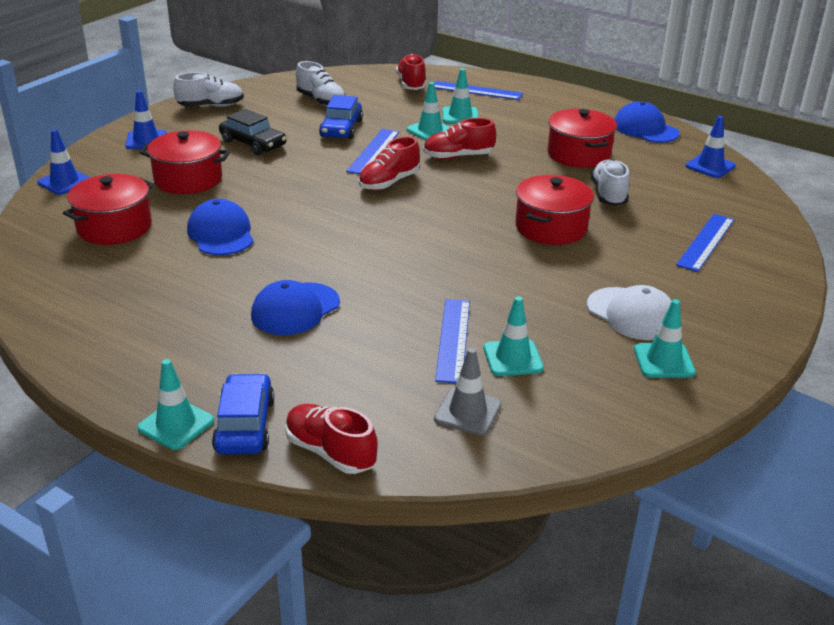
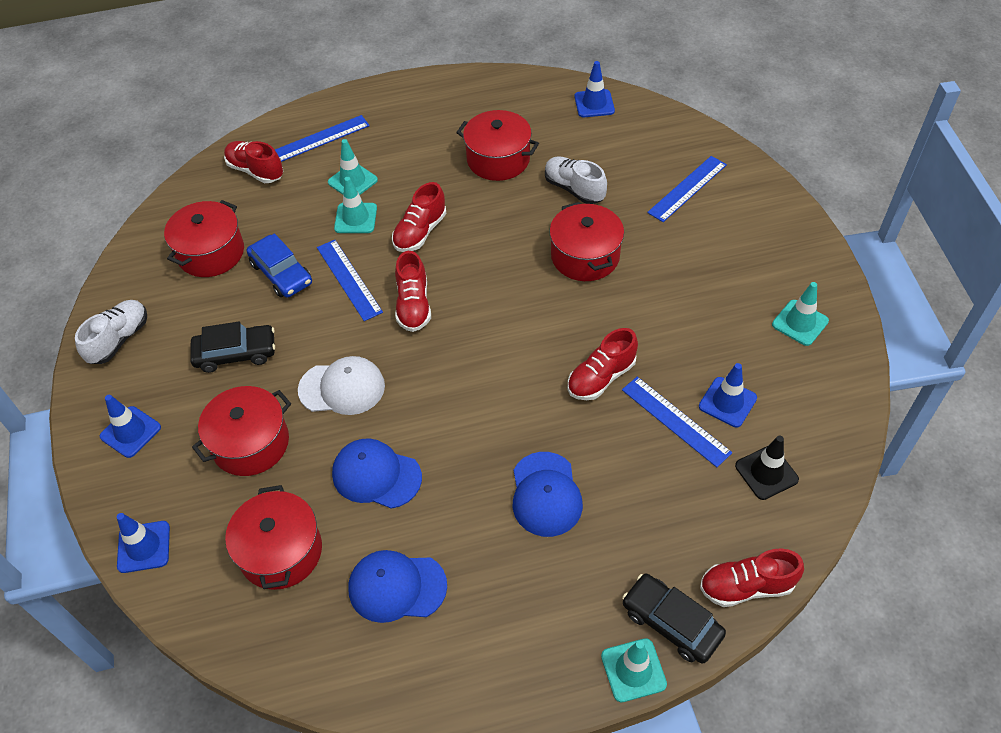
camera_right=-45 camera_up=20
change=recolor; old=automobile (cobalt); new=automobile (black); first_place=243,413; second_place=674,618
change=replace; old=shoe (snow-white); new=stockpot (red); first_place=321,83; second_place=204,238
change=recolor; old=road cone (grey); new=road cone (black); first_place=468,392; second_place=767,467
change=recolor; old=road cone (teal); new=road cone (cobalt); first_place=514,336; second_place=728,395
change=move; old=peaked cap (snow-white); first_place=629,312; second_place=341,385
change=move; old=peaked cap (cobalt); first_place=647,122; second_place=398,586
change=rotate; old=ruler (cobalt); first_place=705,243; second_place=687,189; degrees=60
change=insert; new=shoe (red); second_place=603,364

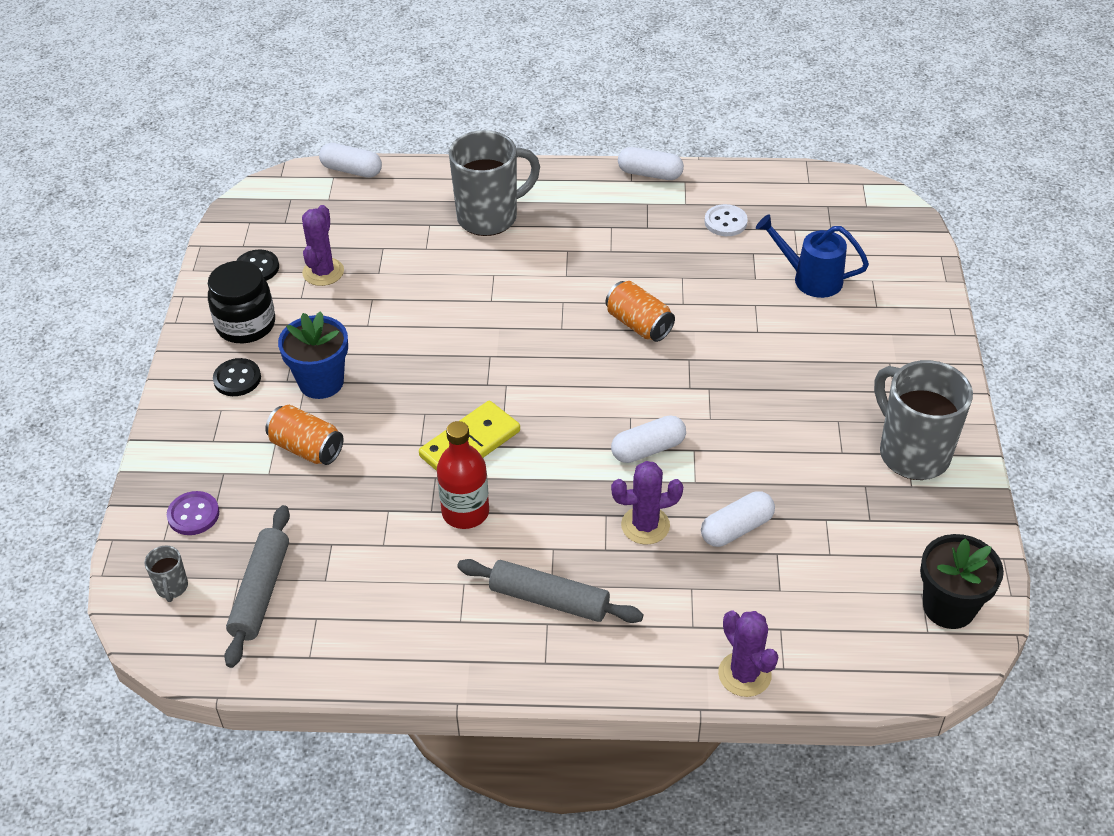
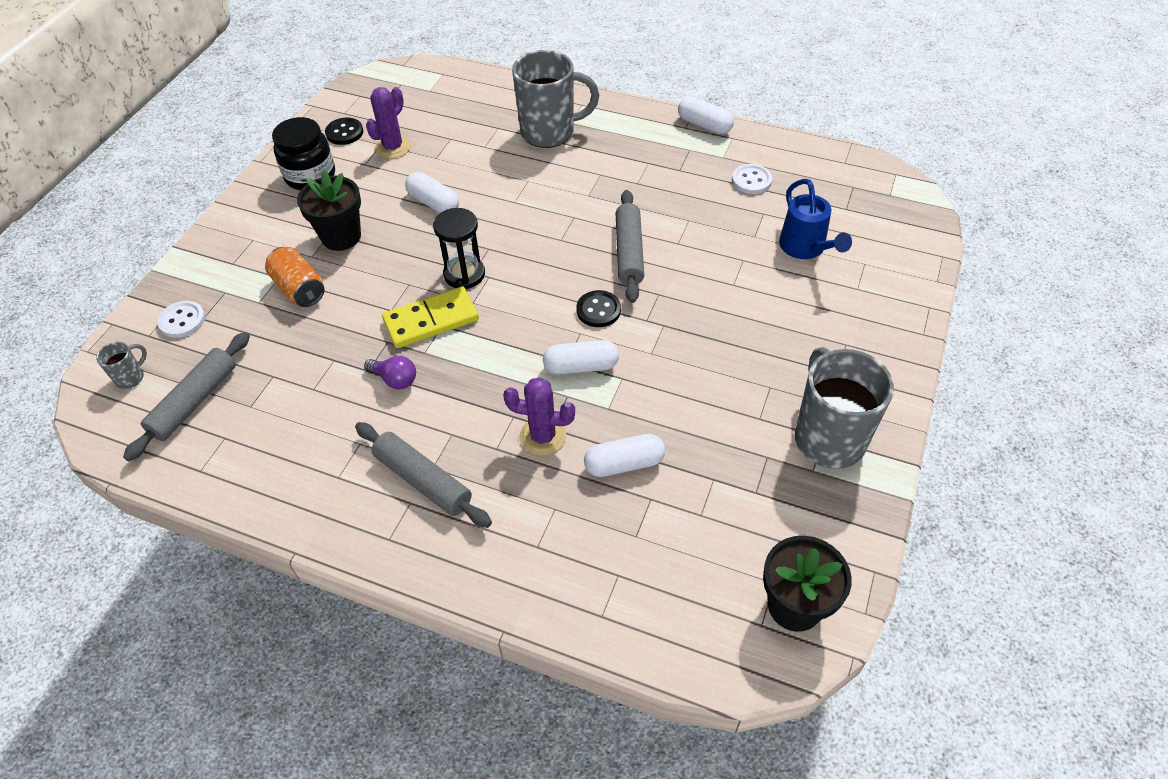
camera_right=20 camera_up=5
change=rotate; old=tea mug (grey); first_place=166,574; second_place=121,365; degrees=-150
change=recolor; old=button (violet); new=button (snow-white); first_place=193,513; second_place=181,319
change=move; old=button (black); first_place=237,377; second_place=598,308
change=recolor; old=potted plant (cobalt); new=potted plant (black); first_place=313,355; second_place=329,211
change=move; old=pill (snow-white); first_place=350,160; second_place=432,192
change=replace; old=bottle (red); new=bulb (violet); first_place=463,475; second_place=390,372
change=replace; old=tin (bright orange); new=pastry roller (grey); first_place=640,311; second_place=630,246
change=delete; old=saguaro cactus (violet); first_place=748,654
change=rotate; old=watering can (cobalt); first_place=812,256; second_place=815,219; degrees=-150
change=insert; new=sandglass (black); second_place=459,248

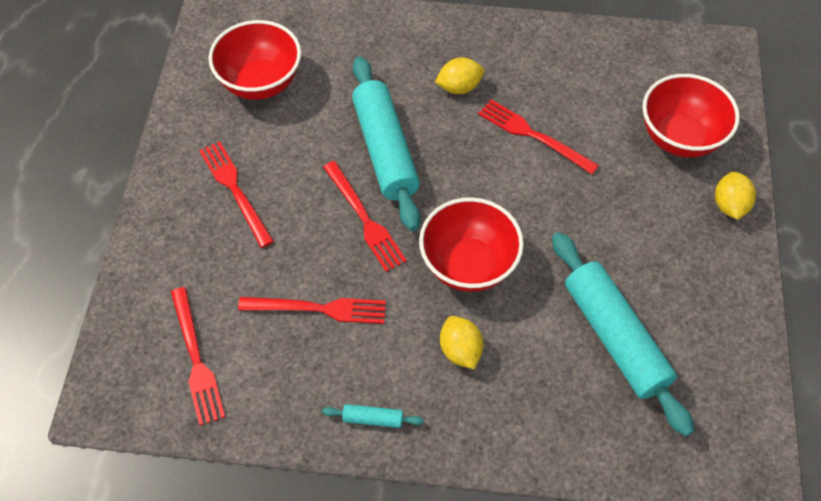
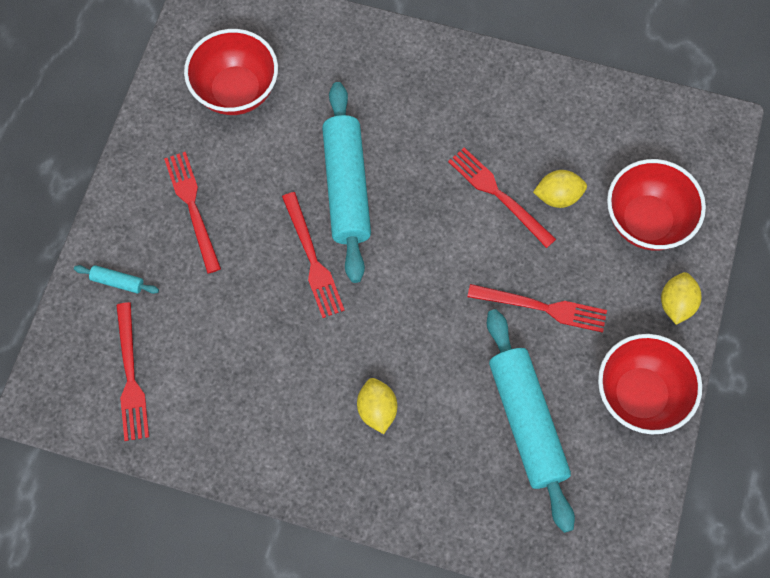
camera_right=10 camera_up=10
change=move; old=dinner fork (red); first_place=312,310; second_place=537,308
change=move; old=pastry roller (teal); first_place=372,416; second_place=116,279
change=move; old=serving bowl (red); first_place=471,244; second_place=650,384
change=move; old=lemon (yellow); first_place=459,75; second_place=560,189

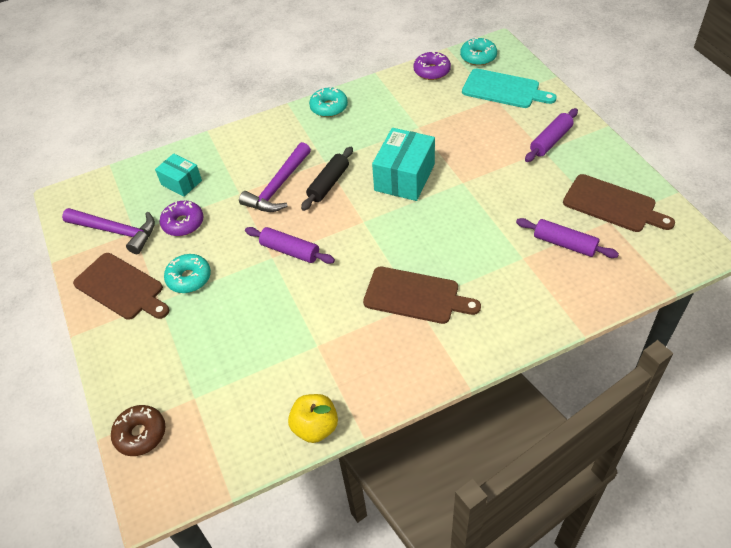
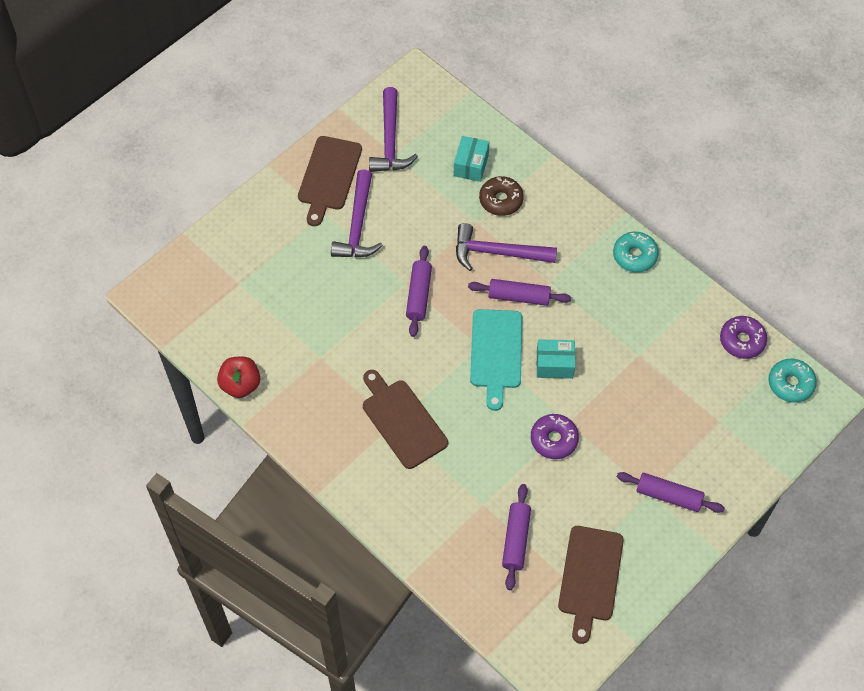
camera_right=65 camera_up=10
change=move; old=doughnut (russet); first_place=138,430; second_place=501,196
change=move; old=doughnut (violet); first_place=182,218; second_place=555,436
change=replace; old=doughnut (teal); new=hammer (violet); first_place=187,273; second_place=357,213
change=recolor; old=apple (yellow); new=apple (red); first_place=313,418; second_place=238,377
change=recolor; old=pastry roller (black); new=pastry roller (violet); first_place=327,179; second_place=519,292
change=rotate; old=bread board (russet); first_place=422,295; second_place=405,419; degrees=150
change=resize; old=parcel (teal); first_place=403,164; second_place=556,359; factor=0.6
change=move; old=bread board (teal); first_place=509,88; second_place=496,360

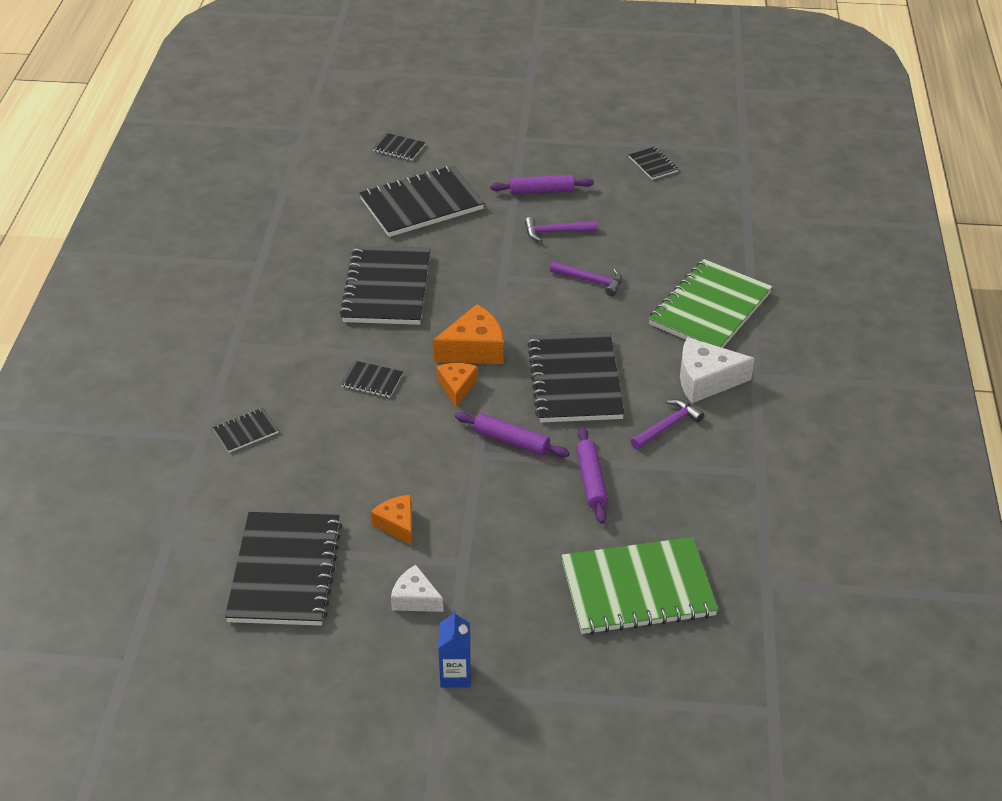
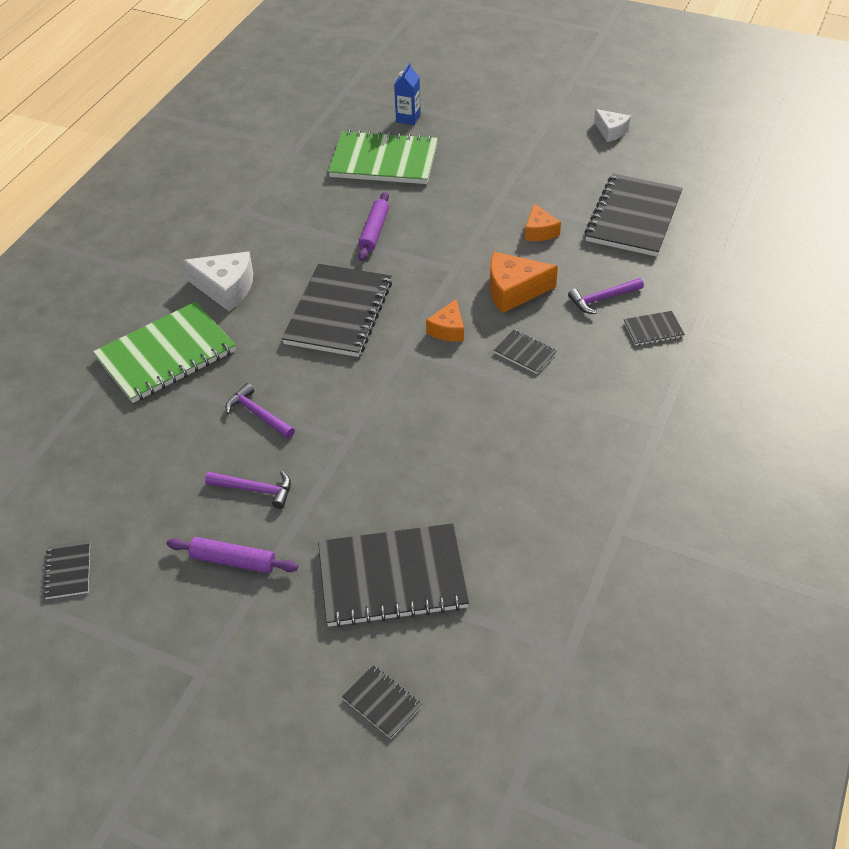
camera_right=-160 camera_up=5
change=delete; old=notepad (black); first_place=384,285
change=move; old=cheese wedge (snow-white); first_place=417,588; second_place=612,125
change=move; old=cheese wedge (bright orange); first_place=468,334; second_place=524,282
change=move; old=juice carton (cobalt); first_place=454,649; second_place=407,94
change=delete; old=pastry roller (violet); first_place=512,434
change=move; old=hammer (violet); first_place=667,424; second_place=606,296

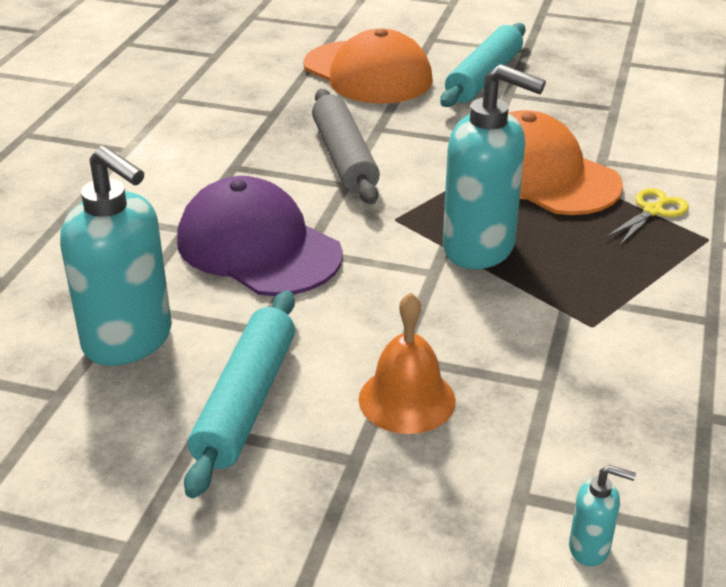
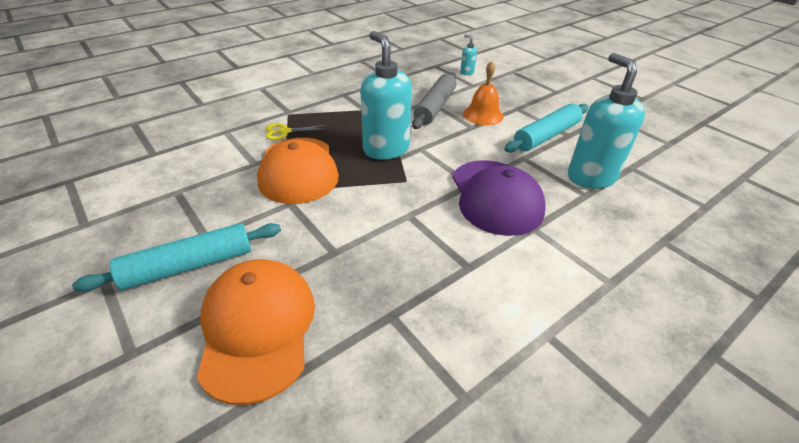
camera_right=-145 camera_up=5
change=move; old=pastry roller (grey); first_place=346,146; second_place=434,100

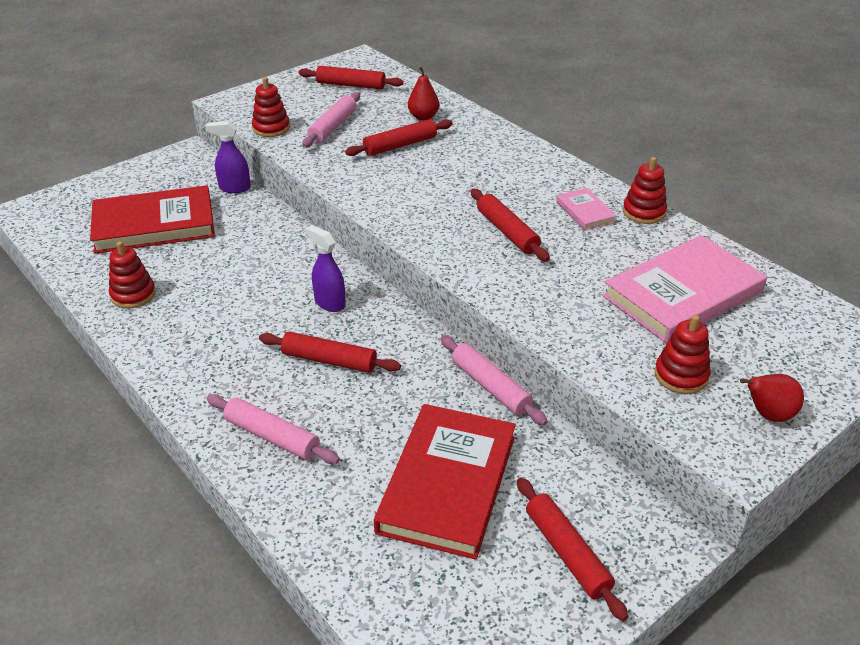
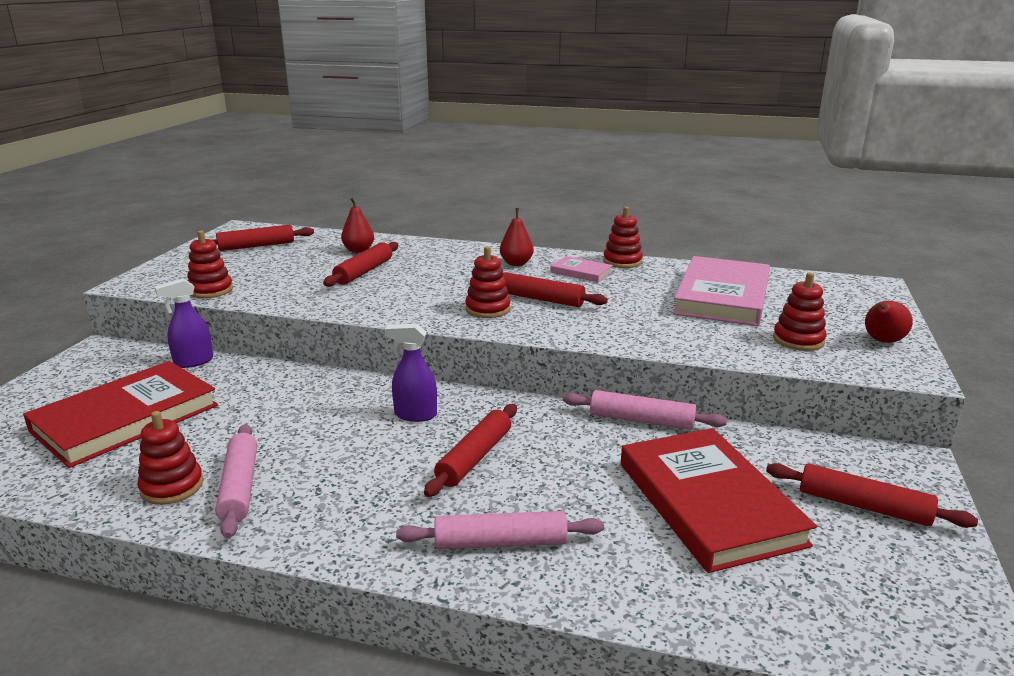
camera_right=-35 camera_up=-15
change=rotate; old=pastry roller (red); first_place=330,352; second_place=470,450; degrees=-45
change=move; old=pastry roller (rose-pink); first_place=331,120; second_place=236,481
change=insert; new=stacking rings (red); second_place=488,282
change=insert; new=pear (red); second_place=517,237

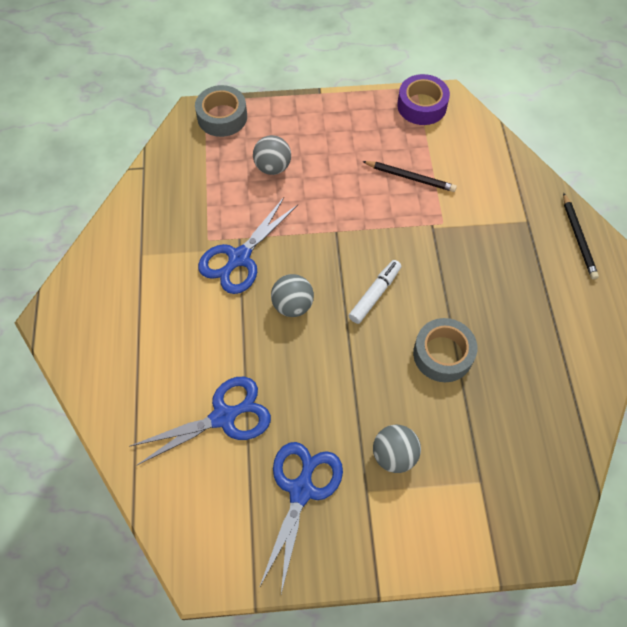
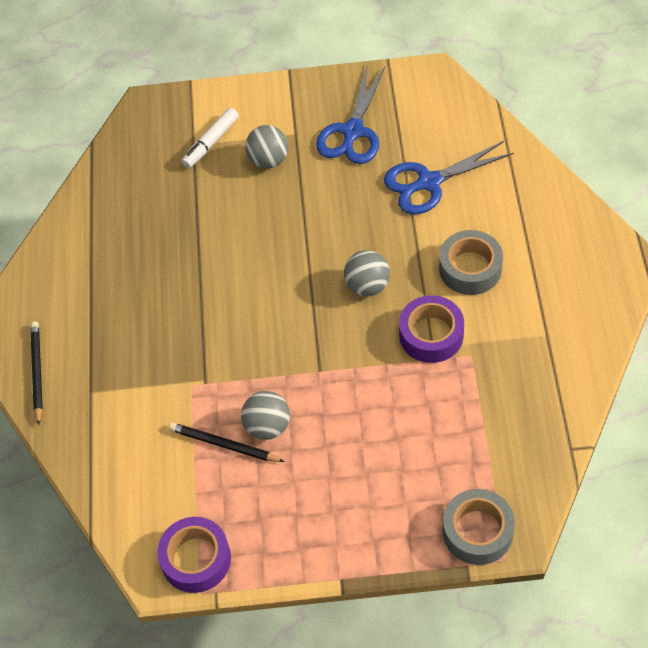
camera_right=-175 camera_up=-5
change=replace; old=shears (cobalt); new=tape (violet); first_place=248,245; second_place=431,329
change=move; old=sphere (grey); first_place=272,155; second_place=265,415
change=move; old=marker (snow-white); first_place=375,292; second_place=210,138
change=move; old=tape (grey); first_place=445,350; second_place=471,262

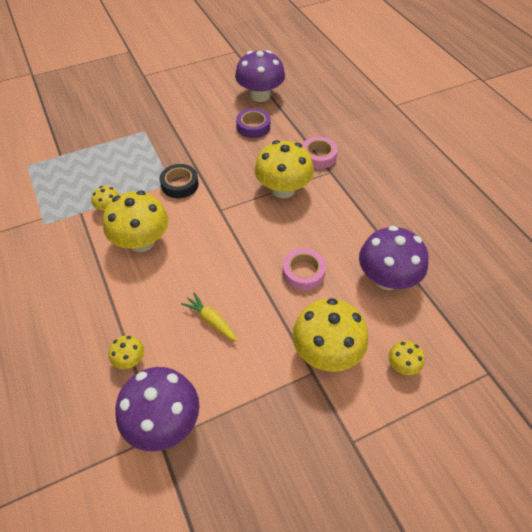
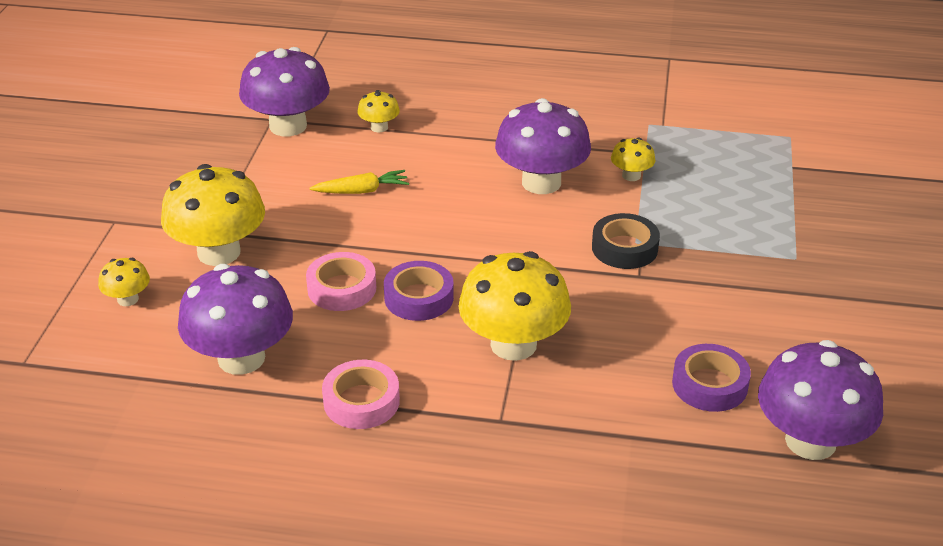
camera_right=125 camera_up=-15
change=recolor; old=mushroom (yellow); new=mushroom (violet); first_place=136,221; second_place=543,146
change=move; old=tape (rose-pink); first_place=320,153; second_place=361,394
change=insert; new=tape (violet); second_place=419,291

